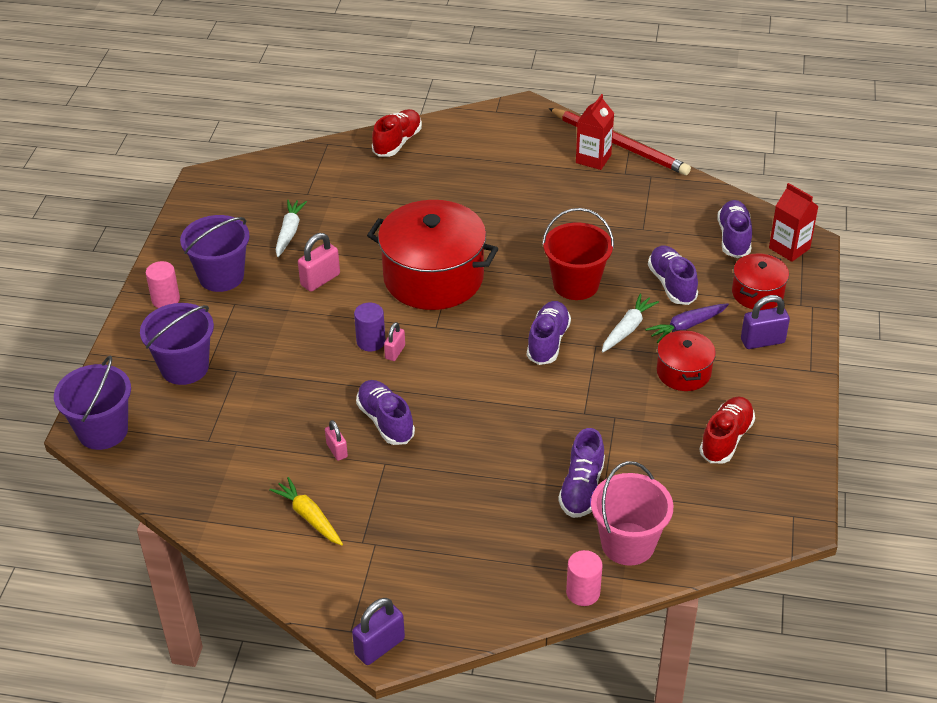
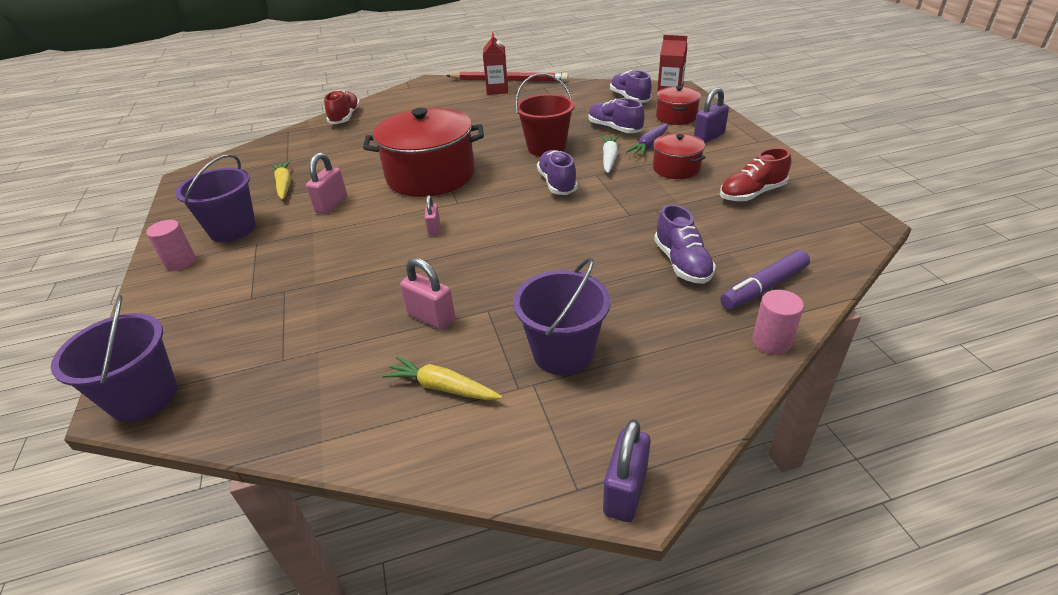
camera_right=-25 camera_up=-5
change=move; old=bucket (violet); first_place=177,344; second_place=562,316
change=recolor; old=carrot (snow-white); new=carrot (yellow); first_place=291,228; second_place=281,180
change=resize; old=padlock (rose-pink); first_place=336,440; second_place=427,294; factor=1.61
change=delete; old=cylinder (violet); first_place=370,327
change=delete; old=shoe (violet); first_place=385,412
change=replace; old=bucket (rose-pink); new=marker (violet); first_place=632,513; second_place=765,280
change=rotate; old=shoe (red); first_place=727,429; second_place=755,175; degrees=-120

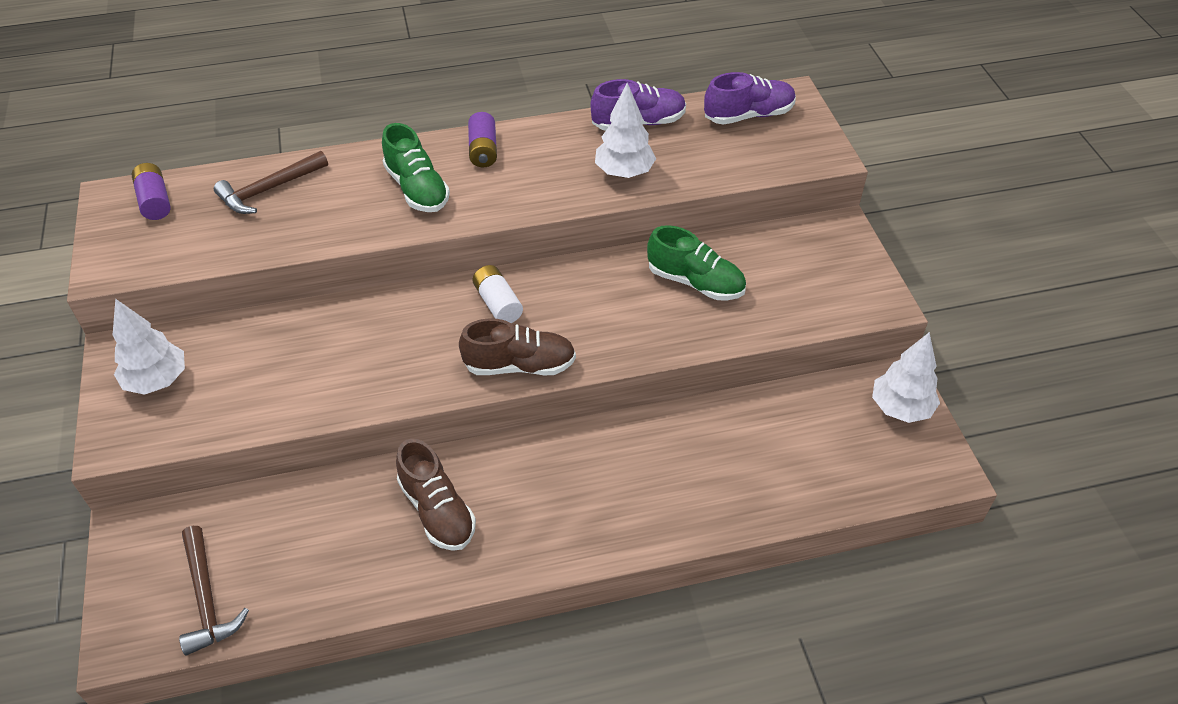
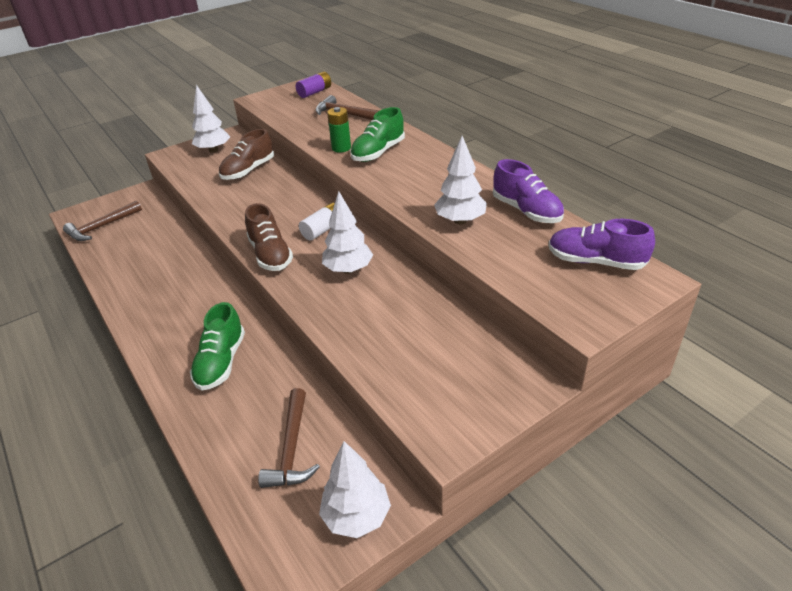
camera_right=70 camera_up=-10
change=move; old=shoe (russet); first_place=436,495; second_place=246,154
change=delete; old=power cell (violet); first_place=482,139
change=move; old=shoe (leaf-green); first_place=696,262; second_place=217,346
change=rotate; old=shoe (violet); first_place=750,98; second_place=601,244; degrees=150
change=insert; new=hammer (russet); second_place=289,438
change=insert; new=toy tree (snow-white); second_place=347,232
change=insert; new=power cell (leaf-green); second_place=339,130

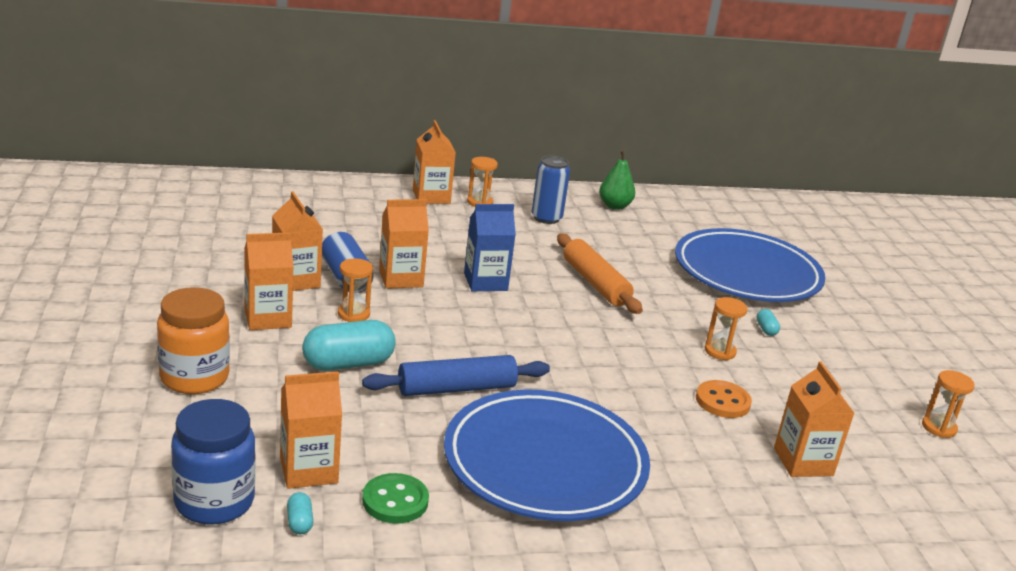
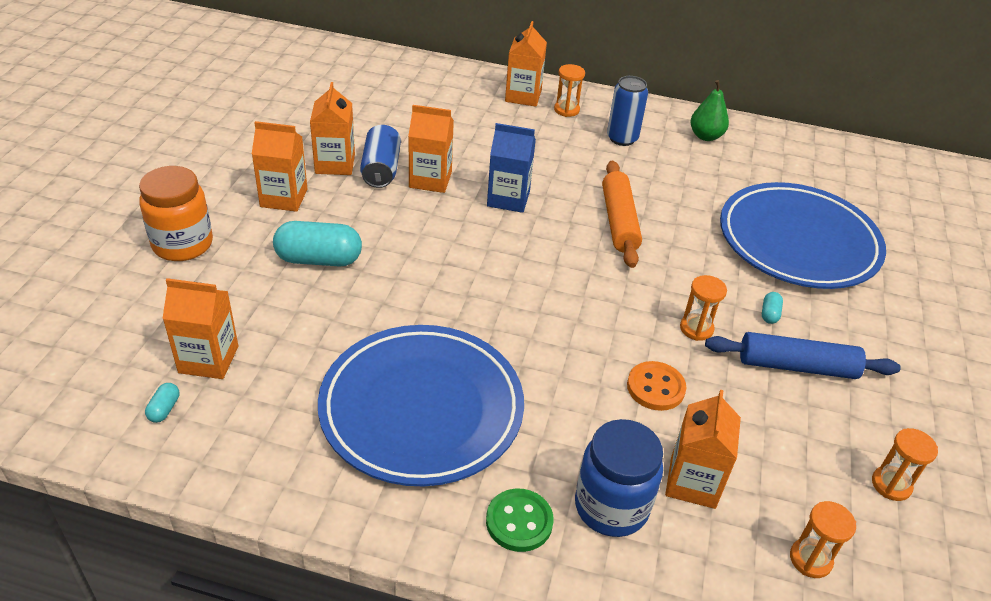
camera_right=25 camera_up=15
change=move; old=jam jar (cobalt); first_place=213,462; second_place=619,478
change=move; old=sandglass (bright orange); first_place=355,290; second_place=823,539
change=move; old=pastry roller (cobalt); first_place=456,375; second_place=803,355
change=move; old=button (leaf-green); first_place=395,498; second_place=520,520

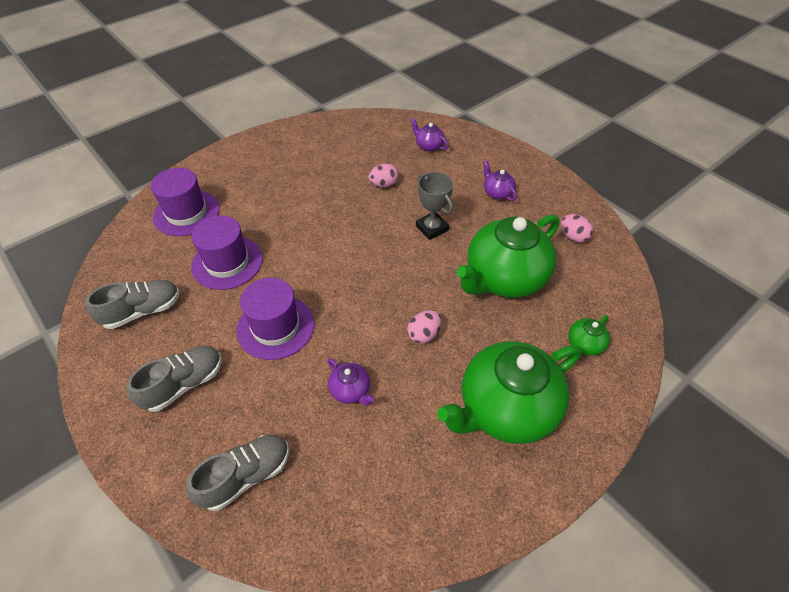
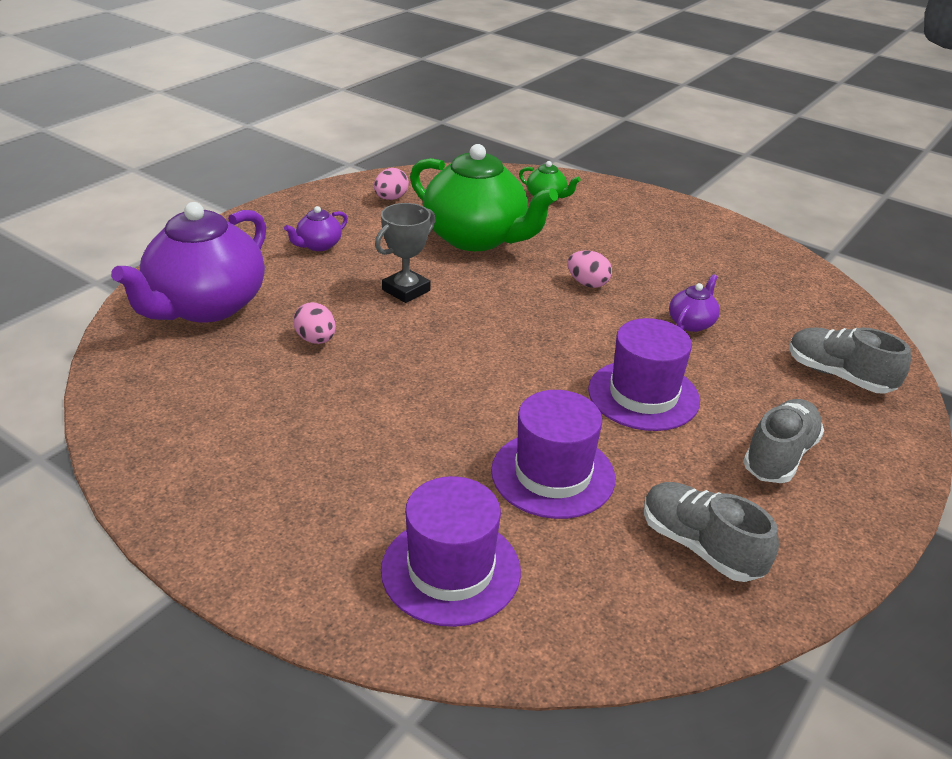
camera_right=-105 camera_up=-15
change=rotate; old=shoe (grey); first_place=174,379; second_place=783,441; degrees=90
change=resize; old=china teapot (violet); first_place=430,135; second_place=188,262; factor=2.36
change=delete; old=china teapot (leaf-green); first_place=509,392

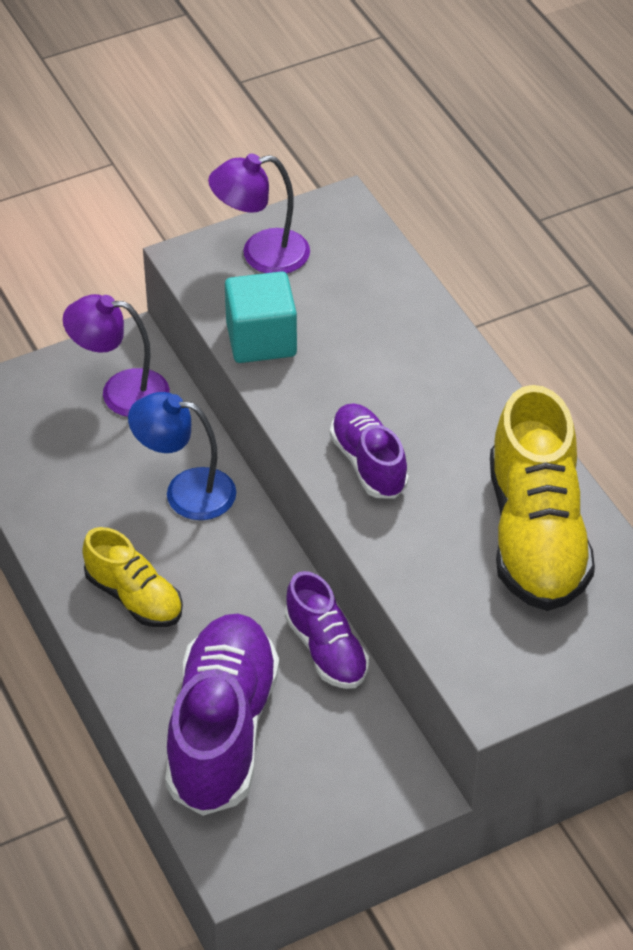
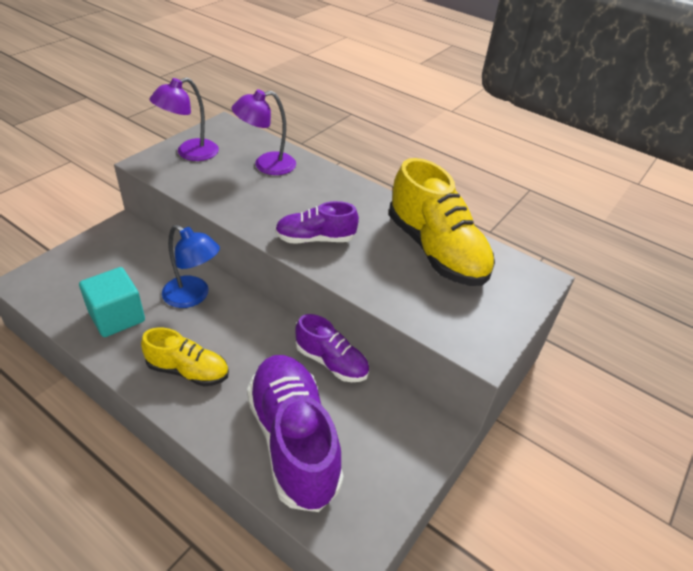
camera_right=-30 camera_up=-5
change=move; old=reading lamp (violet); first_place=116,355; second_place=263,132
change=rotate; old=reading lamp (cobalt); first_place=182,456; second_place=191,266; degrees=-135
change=move; old=cube (teal); first_place=261,317; second_place=112,302
change=rotate; old=shoe (violet); first_place=369,451; second_place=317,222; degrees=-45

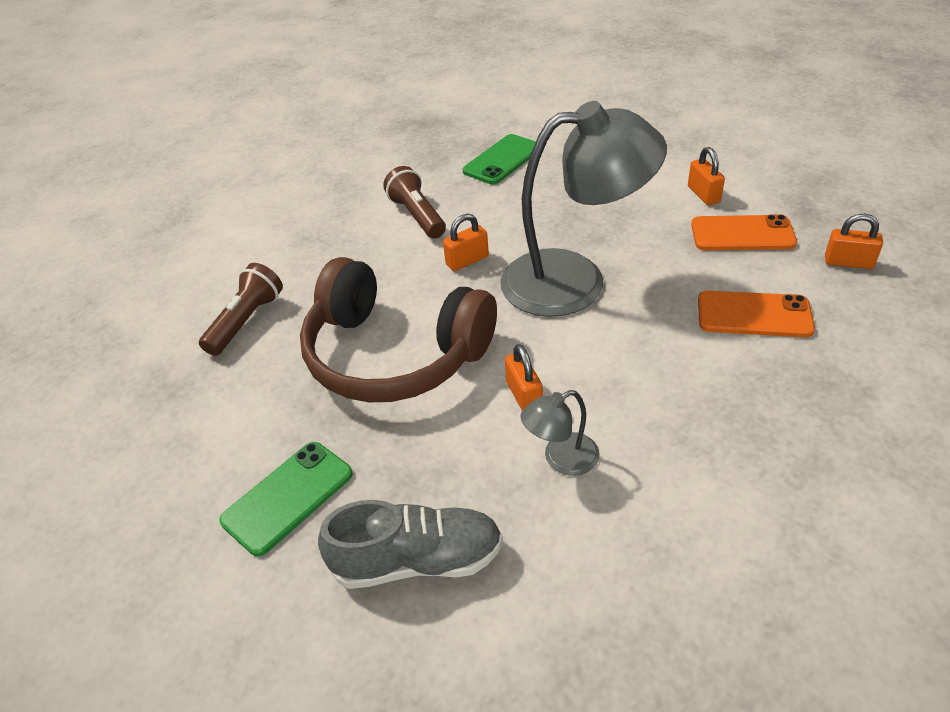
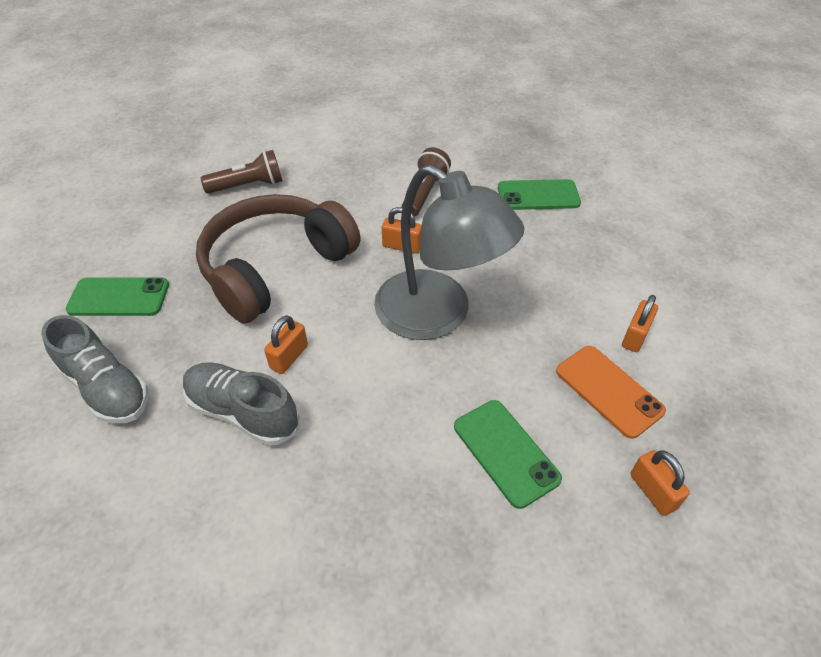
camera_right=45 camera_up=5
change=rotate; old=headphones (russet); first_place=398,330; second_place=278,258; degrees=60
change=replace; old=reading lamp (grey); new=shoe (grey); first_place=560,433; second_place=241,404
change=recolor; old=mobile phone (bright orange); new=mobile phone (leaf-green); first_place=756,314; second_place=508,454

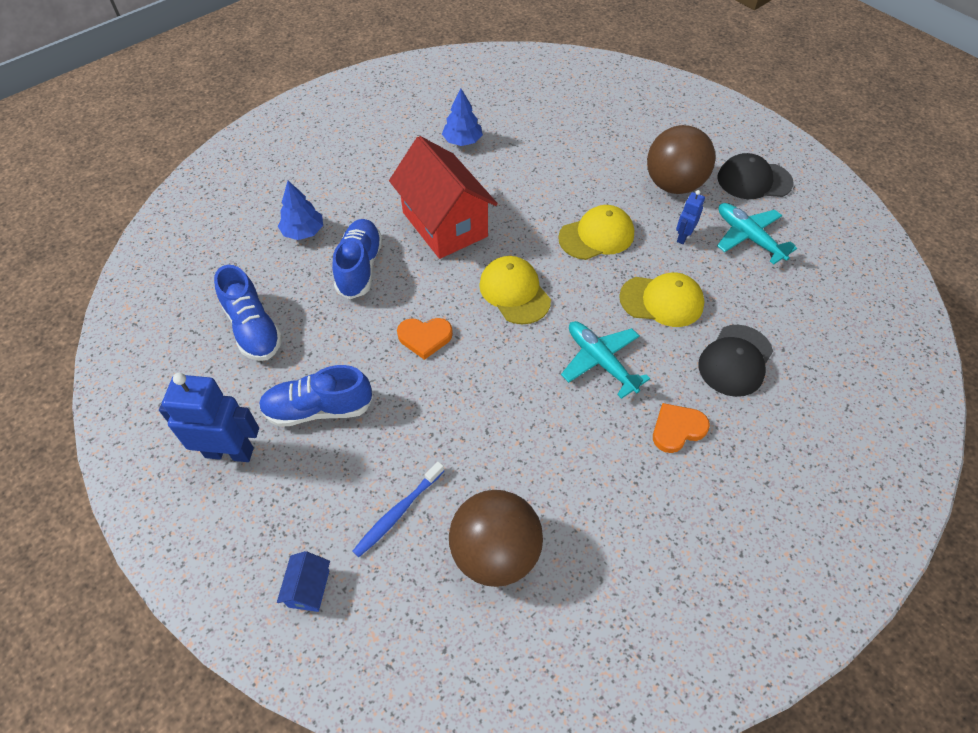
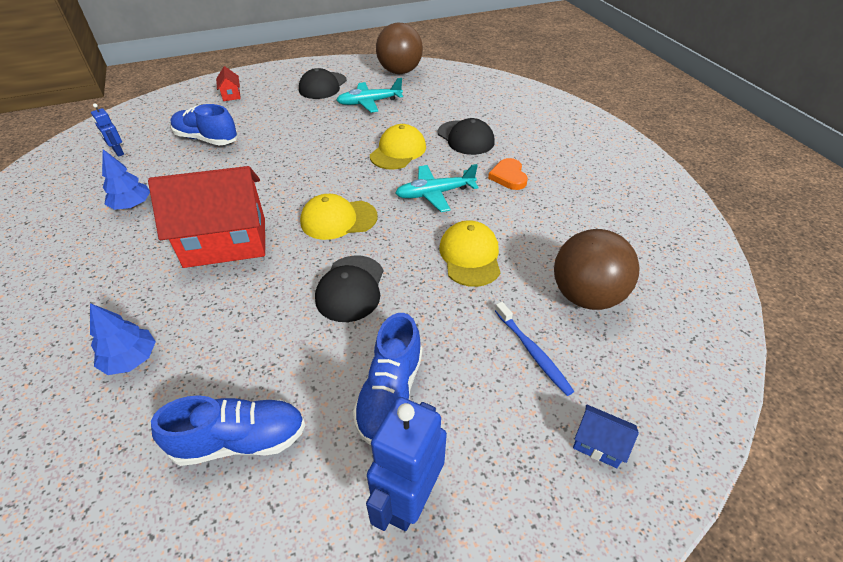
camera_right=-70 camera_up=-10
change=move; old=shoe (cobalt); first_place=357,259; second_place=204,125
change=replace; old=heart (bright orange); new=peaked cap (black); first_place=425,339; second_place=349,288
change=move; old=peaked cap (yellow); first_place=596,232; second_place=470,253
change=move; old=sphere (russet); first_place=681,159; second_place=399,48
change=move; old=robot figure (cobalt); first_place=690,217; second_place=107,130
change=insert; new=house (red); second_place=228,83

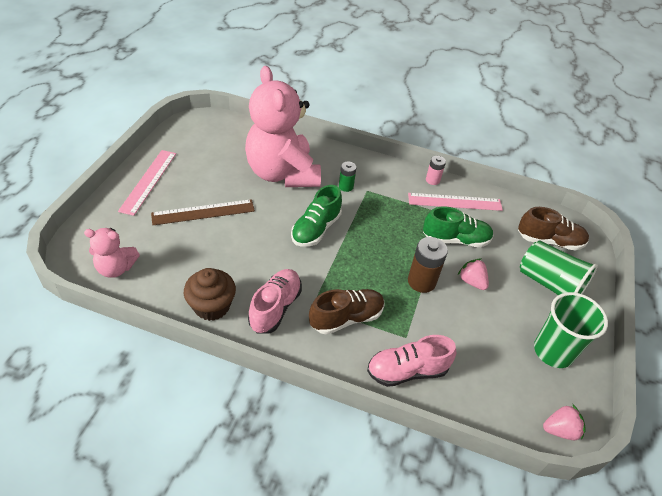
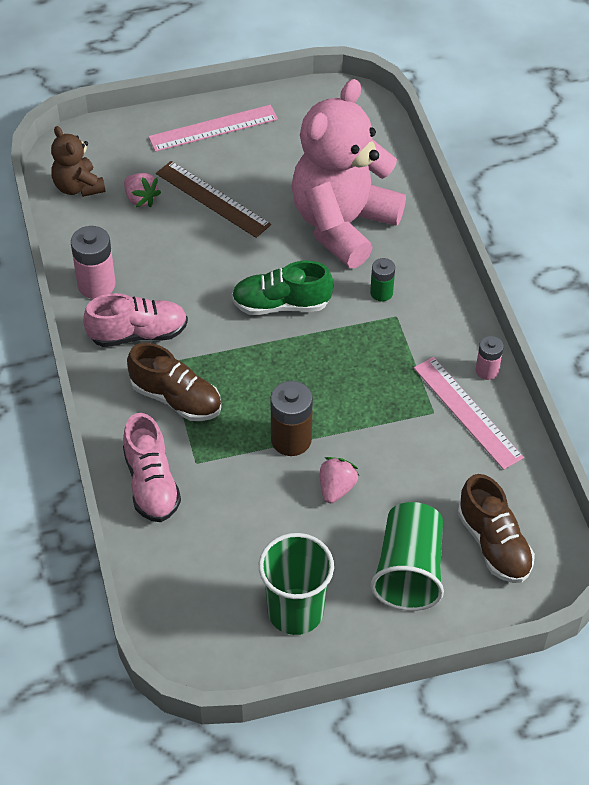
camera_right=60 camera_up=5
change=recolor; old=teddy (rose-pink); new=teddy (russet); first_place=112,253; second_place=78,161
change=replace; old=muffin (russet); new=power cell (rose-pink); first_place=210,294; second_place=93,262
change=rotate; old=shoe (rose-pink); first_place=411,361; second_place=152,467; degrees=-150
change=delete; old=shoe (leaf-green); first_place=458,227
change=move; old=strawberry (rose-pink); first_place=564,422; second_place=142,190

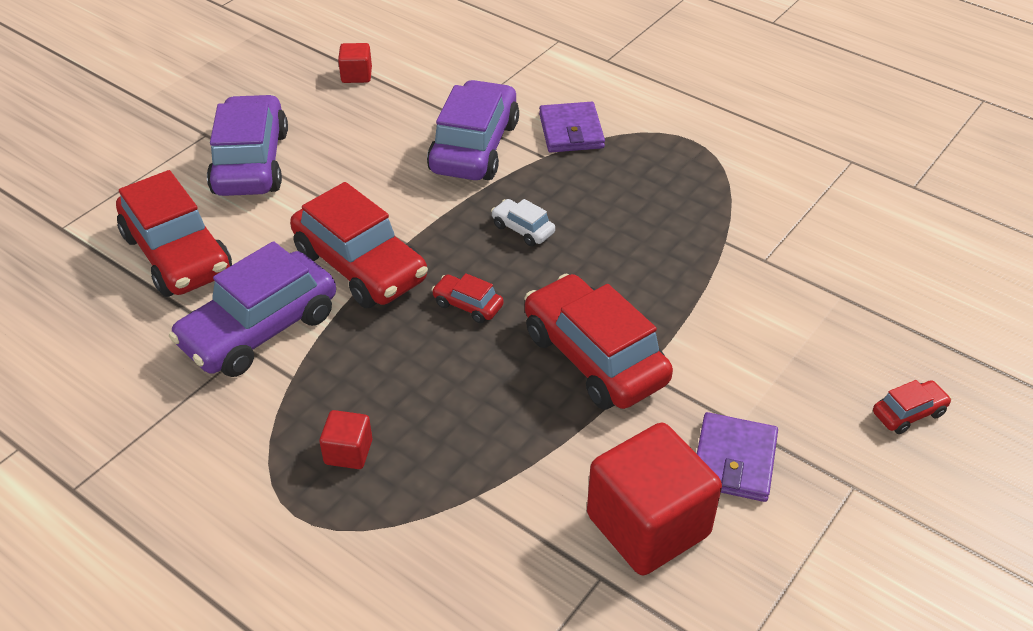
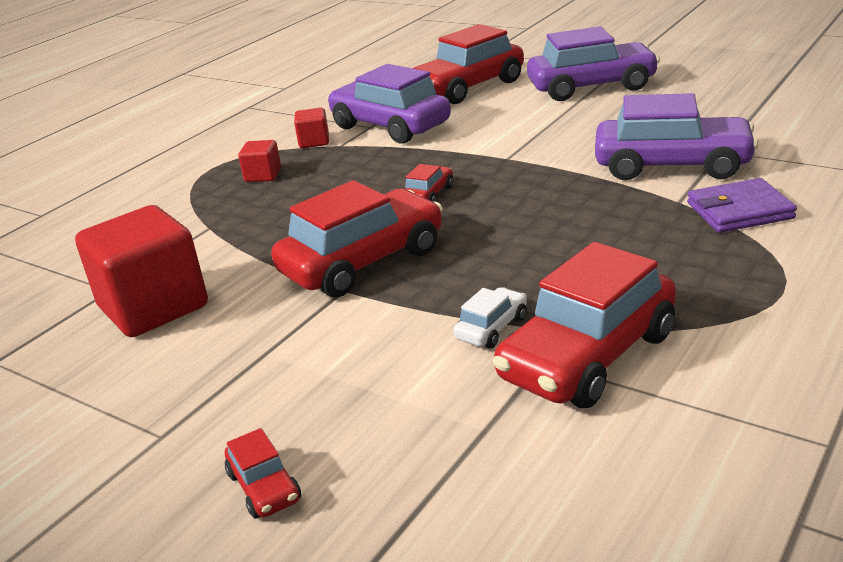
camera_right=90 camera_up=-15
change=move; old=automobile (red); first_place=359,245; second_place=584,325
change=move; old=cube (red); first_place=355,63; second_place=311,128
change=move; old=automobile (snow-white); first_place=523,222; second_place=490,317
change=delete; old=billfold (violet); first_place=737,457

